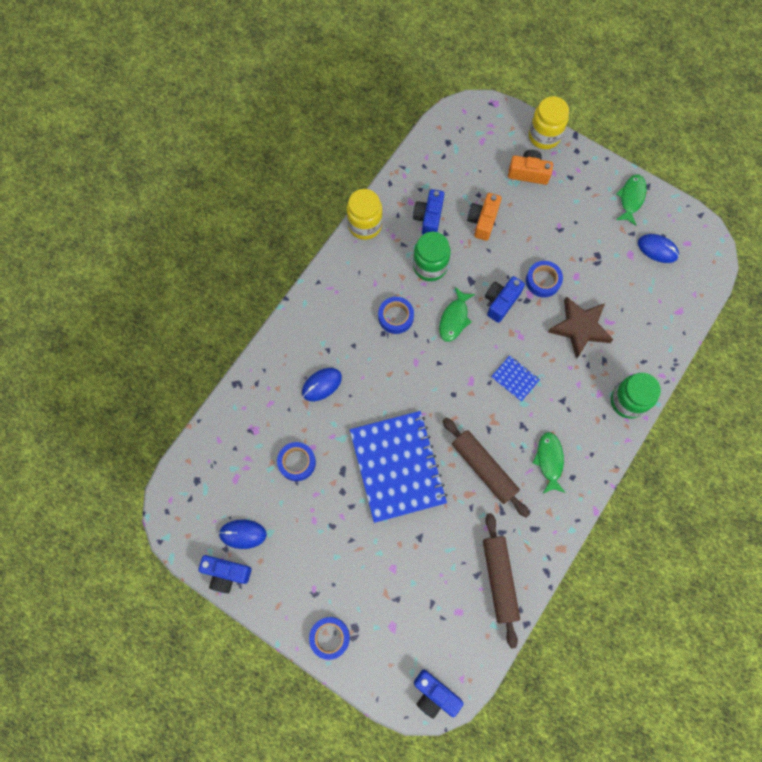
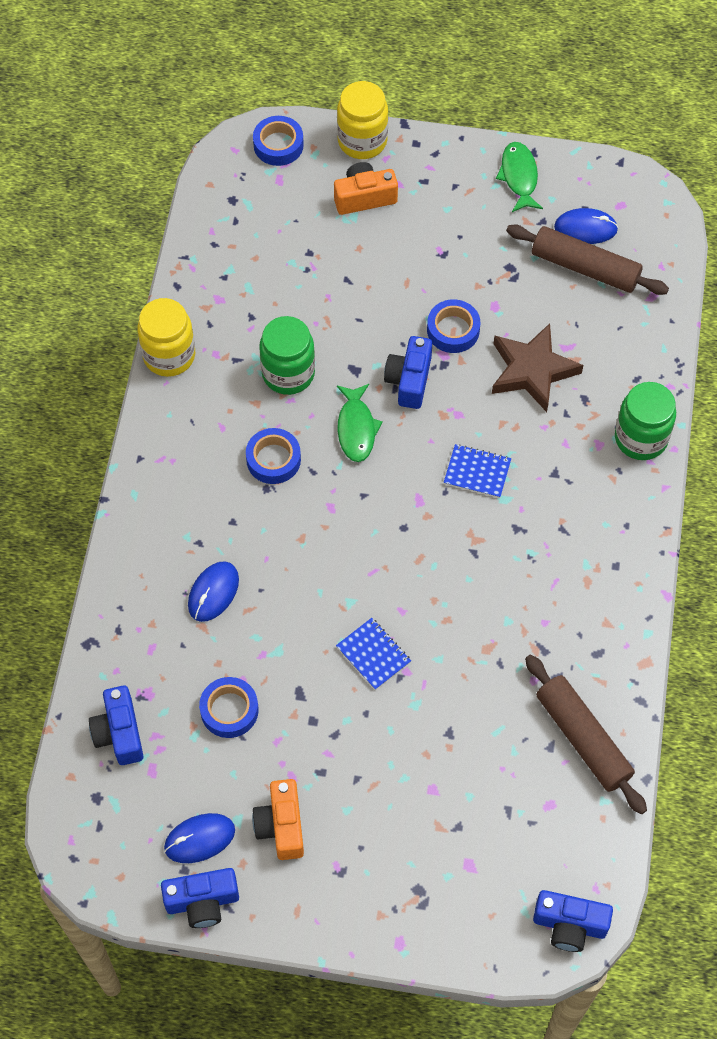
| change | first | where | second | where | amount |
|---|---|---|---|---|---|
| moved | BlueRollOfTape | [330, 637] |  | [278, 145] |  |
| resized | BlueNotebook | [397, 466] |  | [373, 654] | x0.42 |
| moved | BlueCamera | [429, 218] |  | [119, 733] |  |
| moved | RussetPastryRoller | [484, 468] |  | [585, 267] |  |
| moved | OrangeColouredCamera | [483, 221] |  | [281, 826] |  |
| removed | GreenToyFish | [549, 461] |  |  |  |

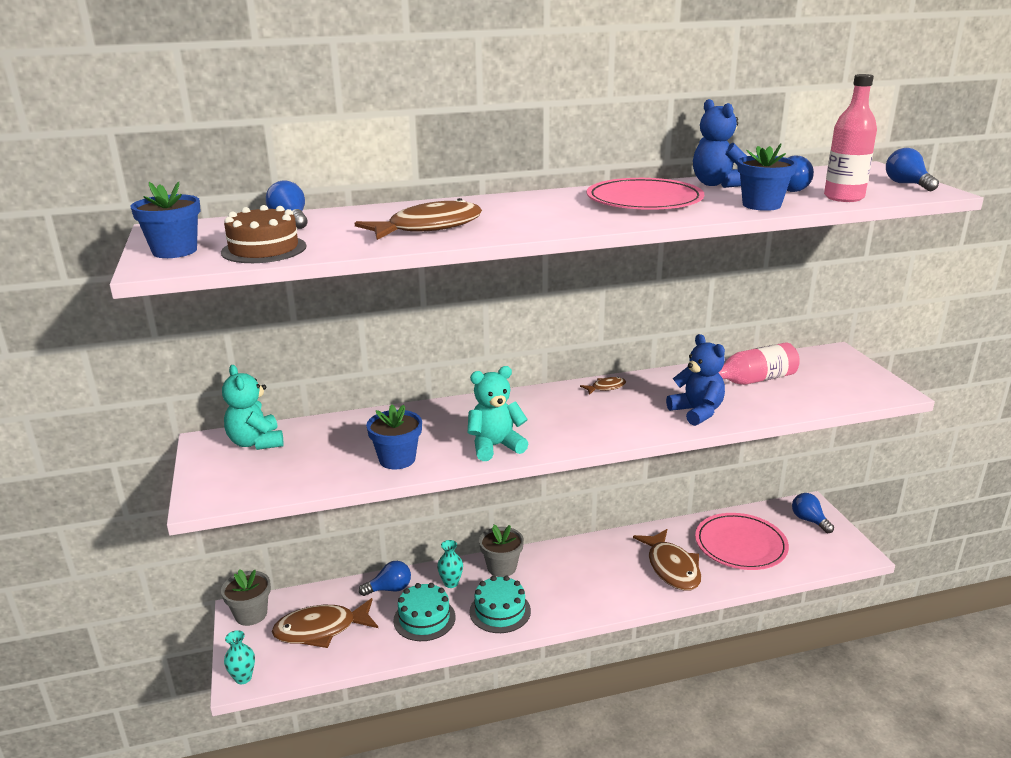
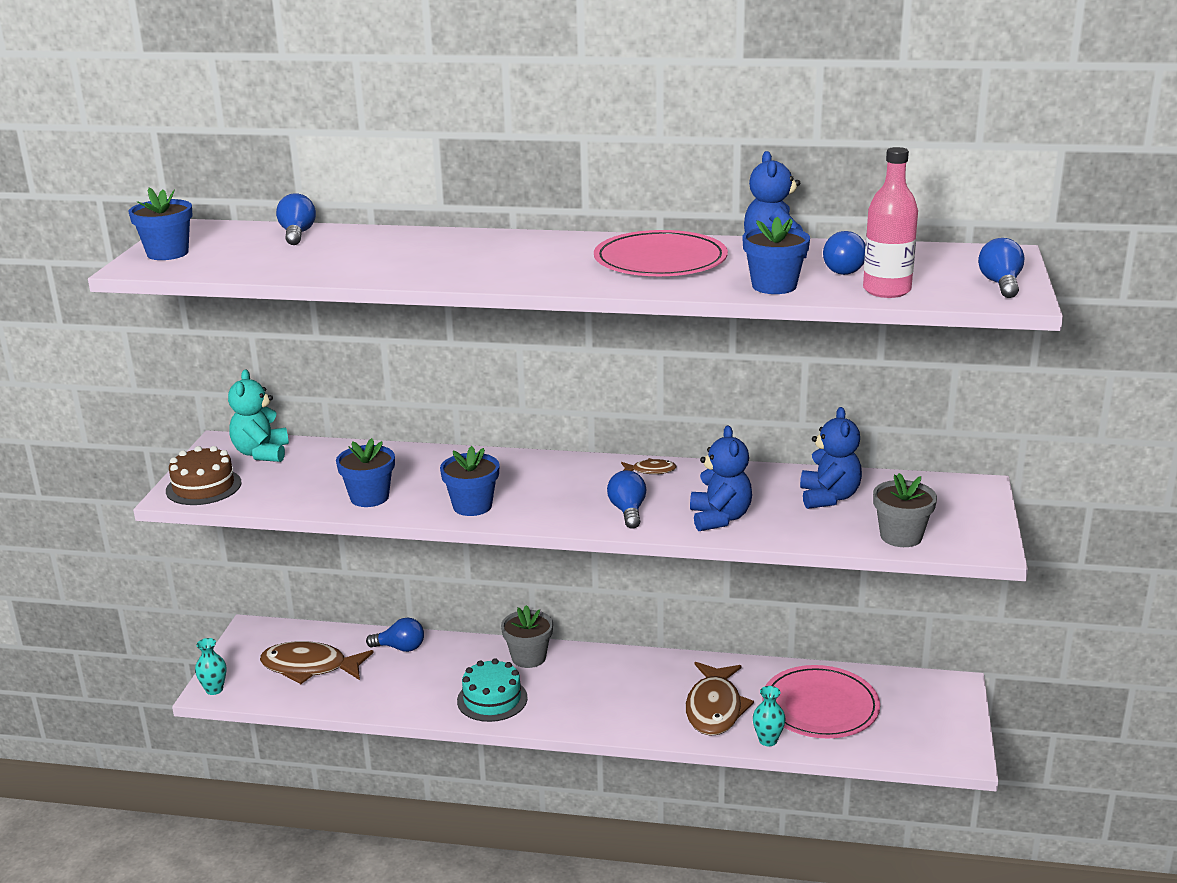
| change | first | where | second | where | amount |
|---|---|---|---|---|---|
| moved | RussetGateau | [264, 249] |  | [203, 487] |  |
| moved | GreyPottedPlant | [251, 614] |  | [901, 536] |  |
| removed | RussetToyFish | [428, 228] |  |  |  |
| removed | AquaGateau | [424, 618] |  |  |  |
| moved | AquaTallVase | [451, 583] |  | [768, 740] |  |
| replaced | AquaTeddyBear | [495, 446] | BluePottedPlant | [472, 506] |  |
| replaced | PinkBottle | [753, 380] | BlueTeddyBear | [829, 497] |  |
| moved | BlueBulb | [809, 520] |  | [628, 511] |  |

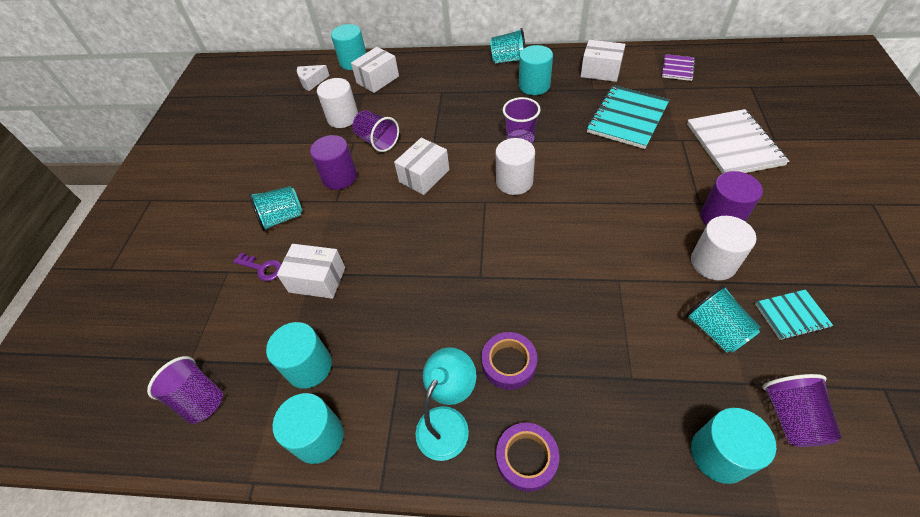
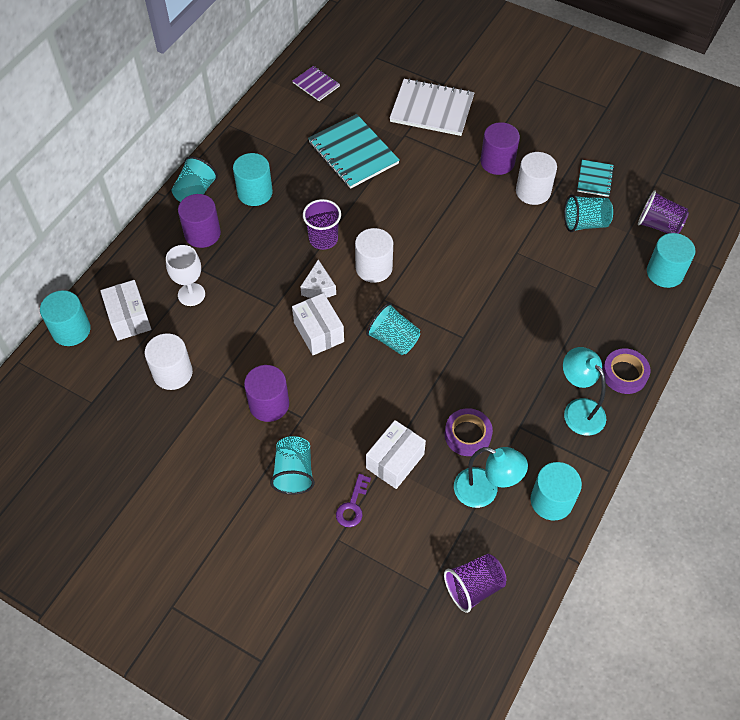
| change | first | where | second | where | amount |
|---|---|---|---|---|---|
| turned | RoyalPurpleKey | [262, 268] |  | [352, 505] | 150 degrees clockwise |
| replaced | AquaCylinder | [309, 366] | AquaDeskLamp | [484, 491] |  |
| moved | WhiteCheese | [312, 81] |  | [318, 287] |  |
| removed | RoyalPurpleBeaker | [378, 141] |  |  |  |
| moved | RoyalPurpleRollOfTape | [509, 363] |  | [467, 435] |  |
| removed | WhitePackage | [600, 71] |  |  |  |
| added |  |  | WhiteChalice | [191, 294] |  |
| added |  |  | RoyalPurpleCylinder | [202, 233] |  |
| added |  |  | AquaBeaker | [393, 339] |  |

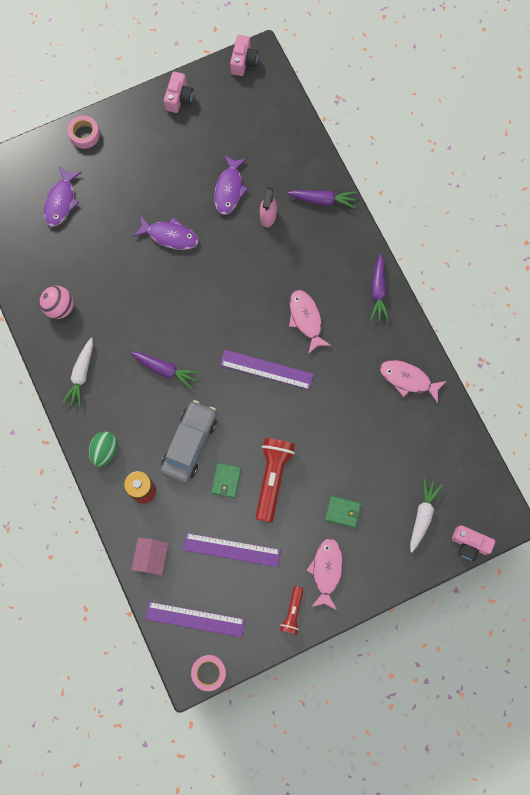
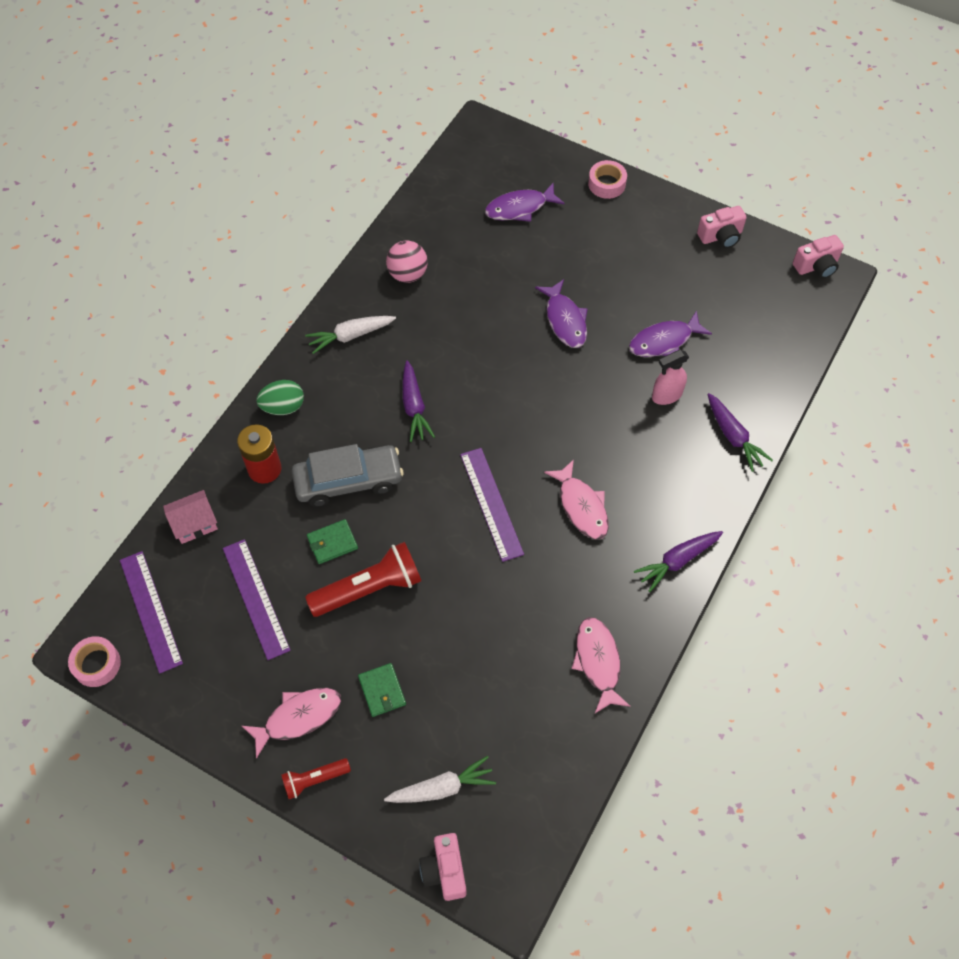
| change | first | where | second | where | amount |
|---|---|---|---|---|---|
| moved | RedTorch | [292, 612] |  | [314, 779] |  |
| turned | PinkToyFish | [306, 319] |  | [581, 506] | 120 degrees clockwise |

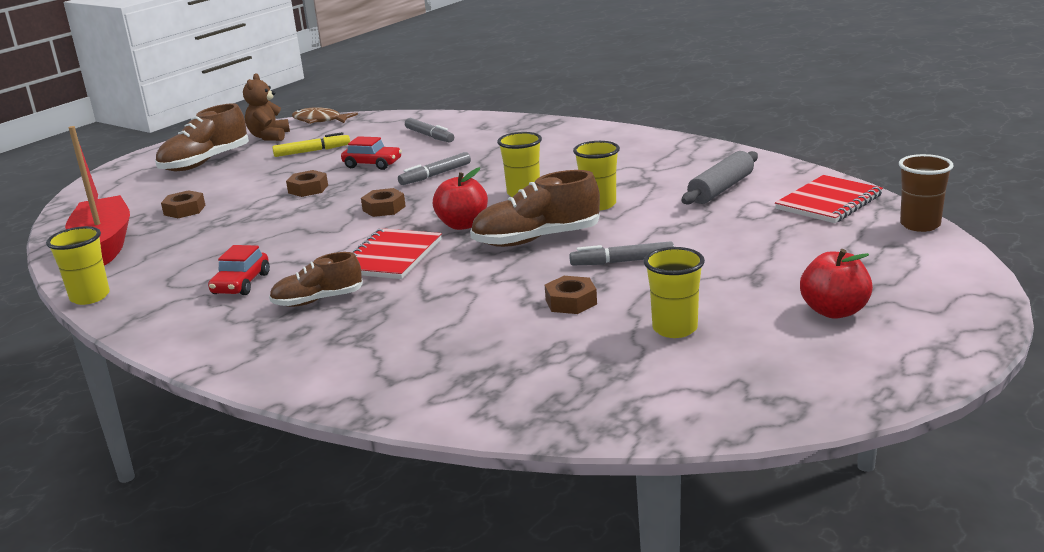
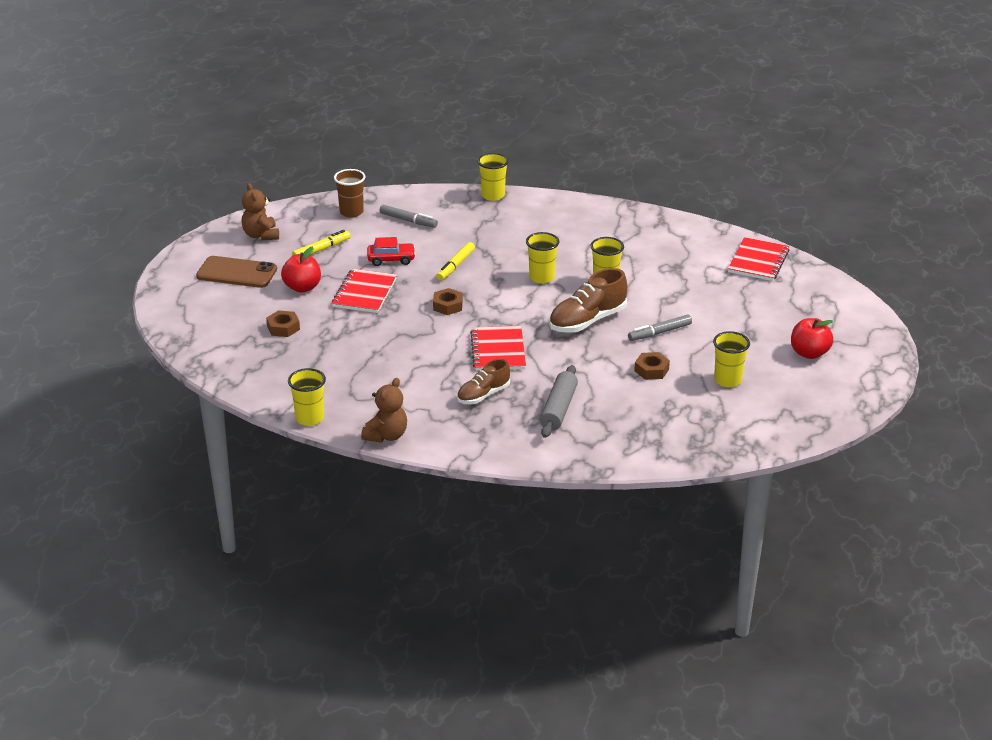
| change | first | where | second | where | amount |
|---|---|---|---|---|---|
| removed | RedToyBoat | [104, 244] |  |  |  |
| replaced | RussetLaceUpShoe | [205, 162] | RussetSmartphone | [237, 273] |  |
| removed | RedAutomobile | [241, 284] |  |  |  |
| replaced | RussetNut | [308, 189] | RedNotebook | [364, 293] |  |
| removed | RussetToyFish | [320, 120] |  |  |  |
| recoloured | GreyFeltPen | [435, 175] | BrightYellowFeltPen | [455, 266] |  |
| moved | RedAppleFruit | [462, 225] |  | [302, 287] |  |
| moved | GreyPastryRoller | [721, 189] |  | [559, 409] |  |
| moved | RussetBeaker | [920, 225] |  | [351, 212] |  |
| added |  |  | RussetTeddyBear | [386, 435] |  |
| added |  |  | BrightYellowBeaker | [493, 195] |  |

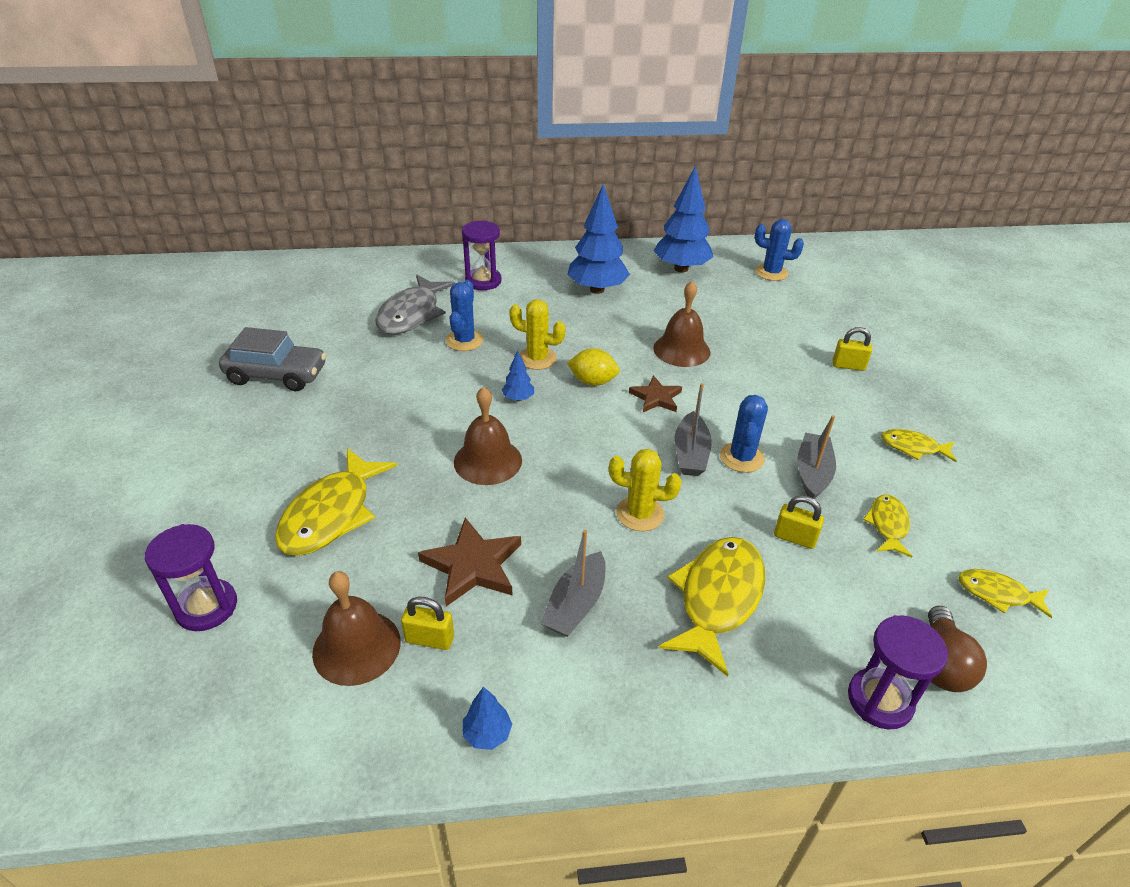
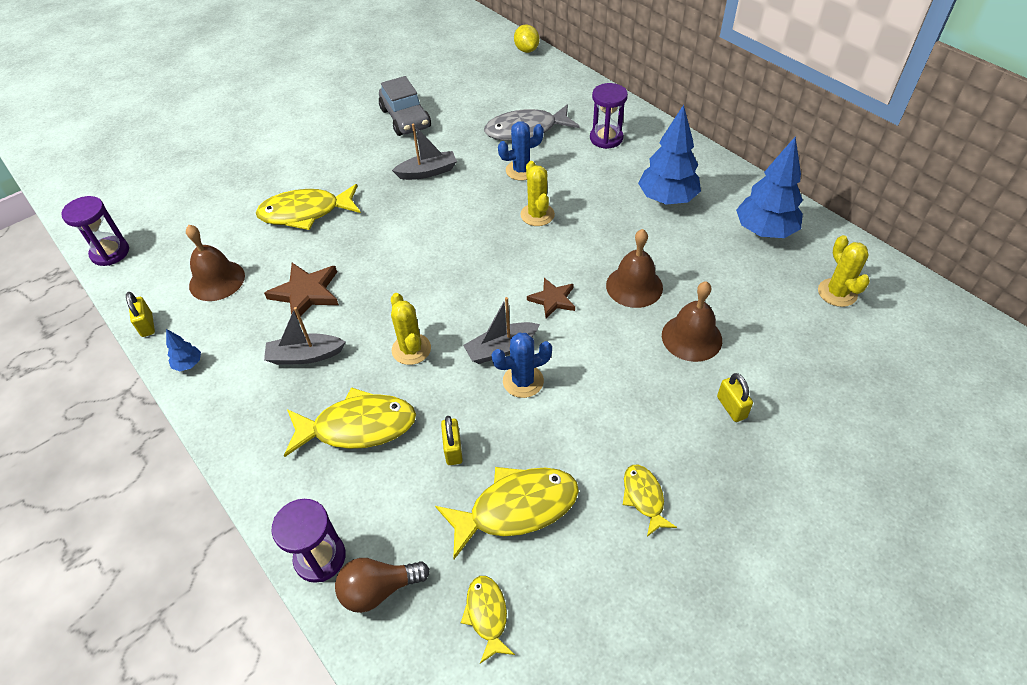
| change | first | where | second | where | amount |
|---|---|---|---|---|---|
| moved | RoyalPurpleHourglass | [206, 607] |  | [110, 253] |  |
| moved | BrightYellowPadlock | [430, 639] |  | [147, 325] |  |
| moved | RussetHandBell | [488, 461] |  | [691, 337] |  |
| removed | BlueToyTree | [518, 398] |  |  |  |
| moved | BrightYellowToyLemon | [592, 381] |  | [526, 50] |  |
| recoloured | BlueSaguaroCactus | [771, 273] | BrightYellowSaguaroCactus | [837, 293] |  |
| moved | GreyToyBoat | [812, 473] |  | [427, 172] |  |
| resized | BrightYellowToyFish | [887, 525] |  | [516, 508] | x1.85 |

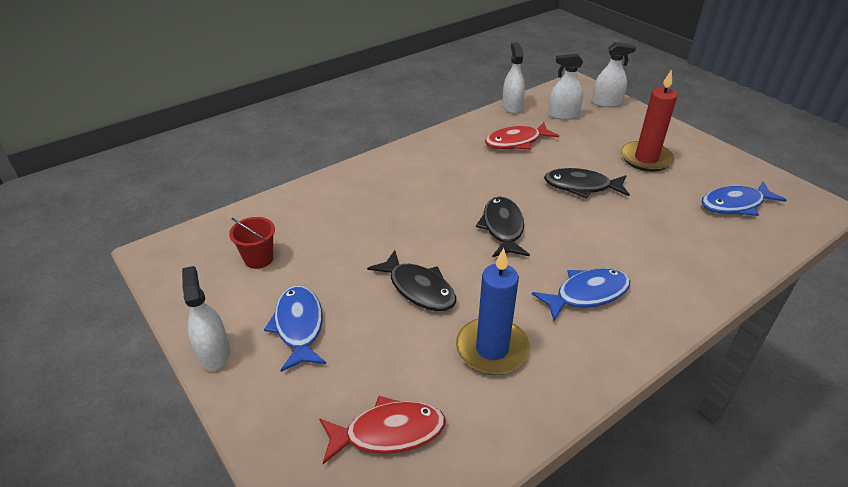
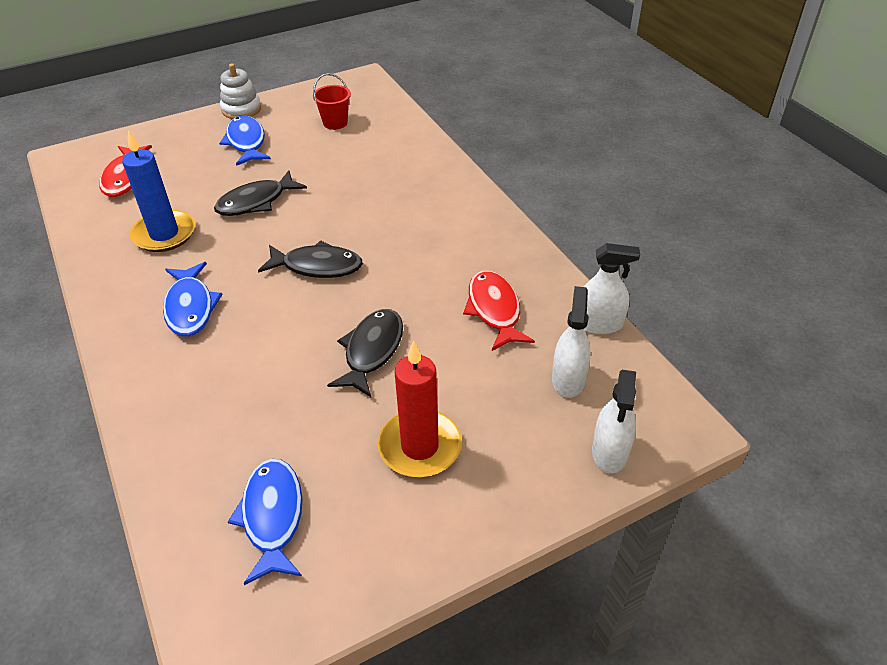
| change | first | where | second | where | amount |
|---|---|---|---|---|---|
| replaced | WhiteSprayBottle | [214, 353] | WhiteStackingRings | [241, 109] |  |
| turned | BlueToyFish | [299, 326] |  | [246, 142] | 105 degrees counterclockwise |

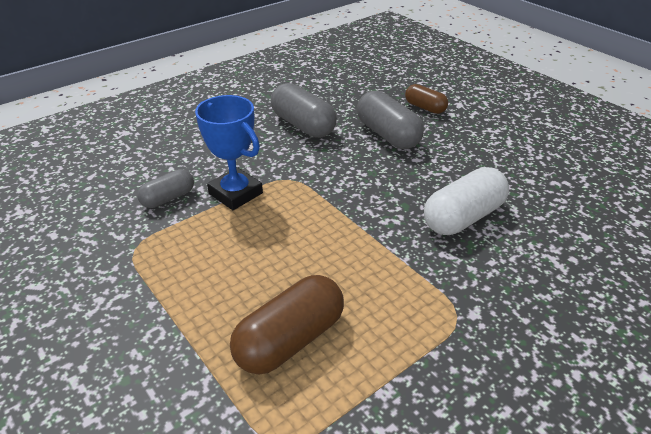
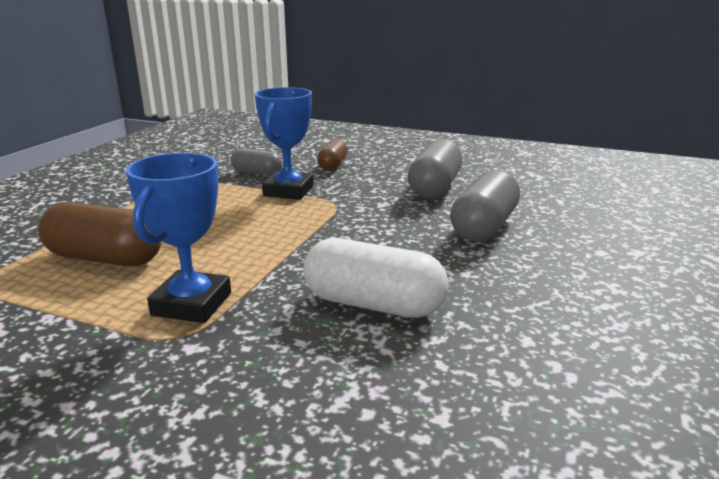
| change | first | where | second | where | amount |
|---|---|---|---|---|---|
| moved | RussetCapsule | [425, 107] |  | [333, 165] |  |
| added |  |  | BlueAwardCup | [192, 304] |  |

